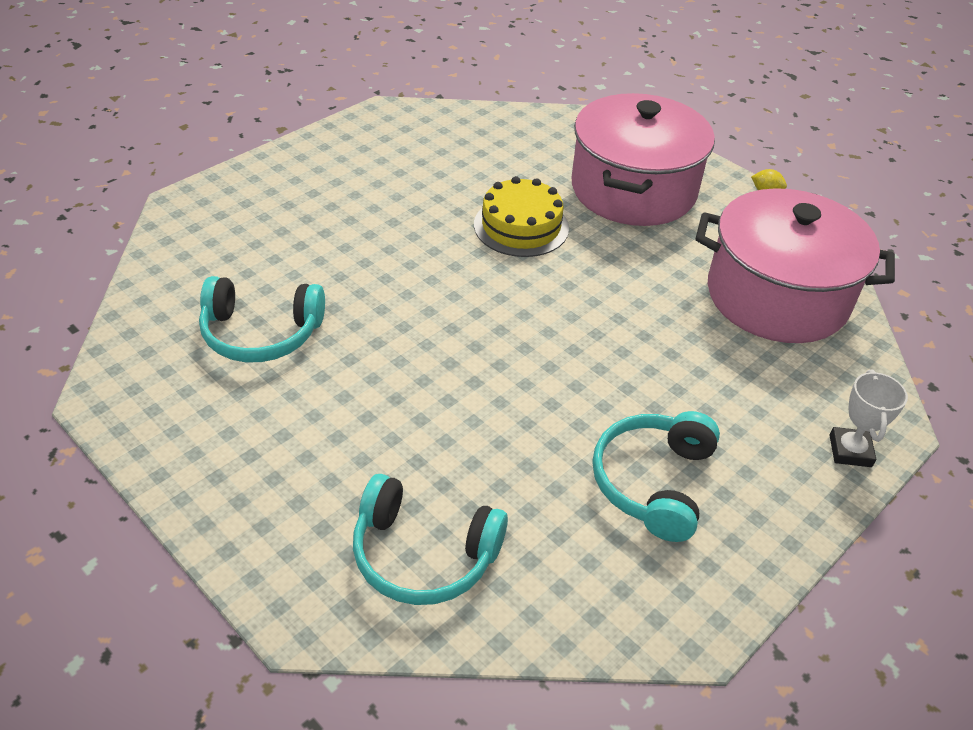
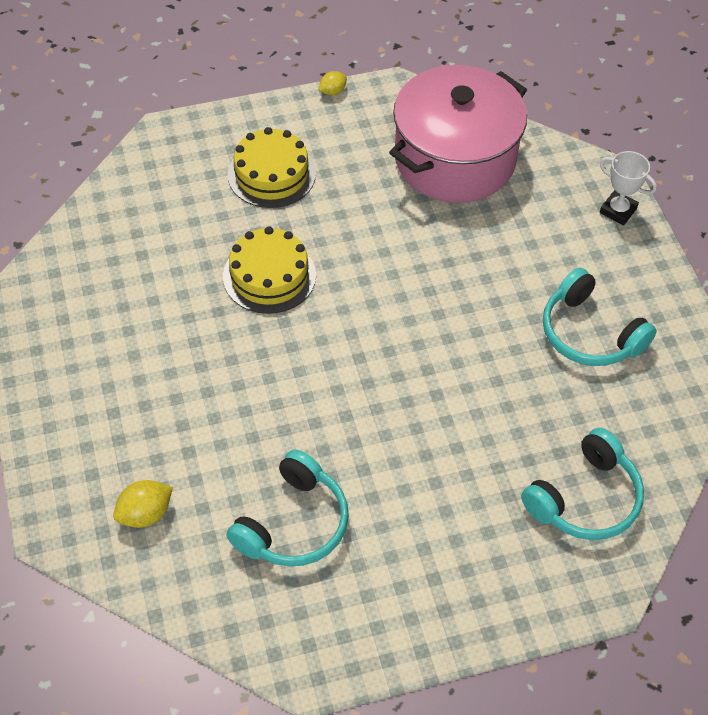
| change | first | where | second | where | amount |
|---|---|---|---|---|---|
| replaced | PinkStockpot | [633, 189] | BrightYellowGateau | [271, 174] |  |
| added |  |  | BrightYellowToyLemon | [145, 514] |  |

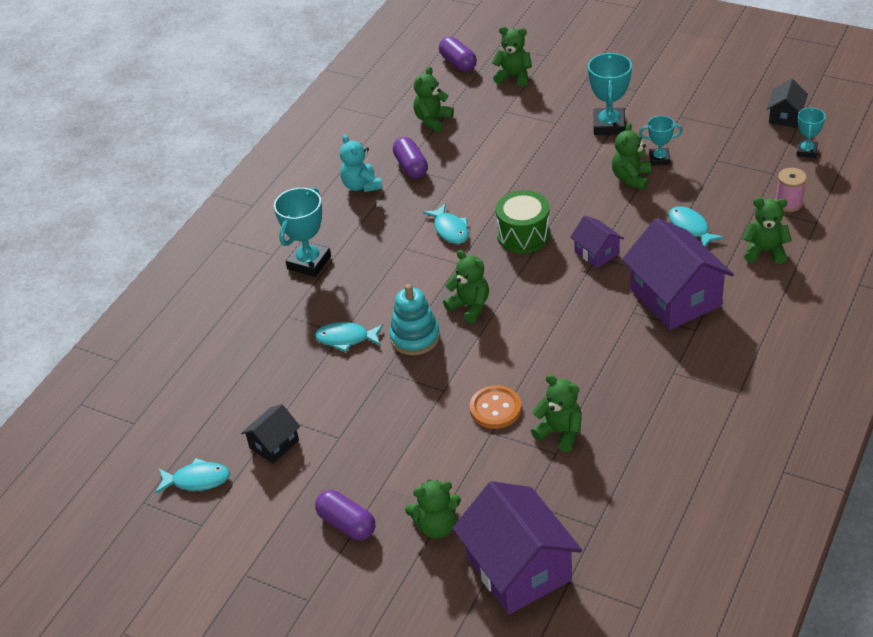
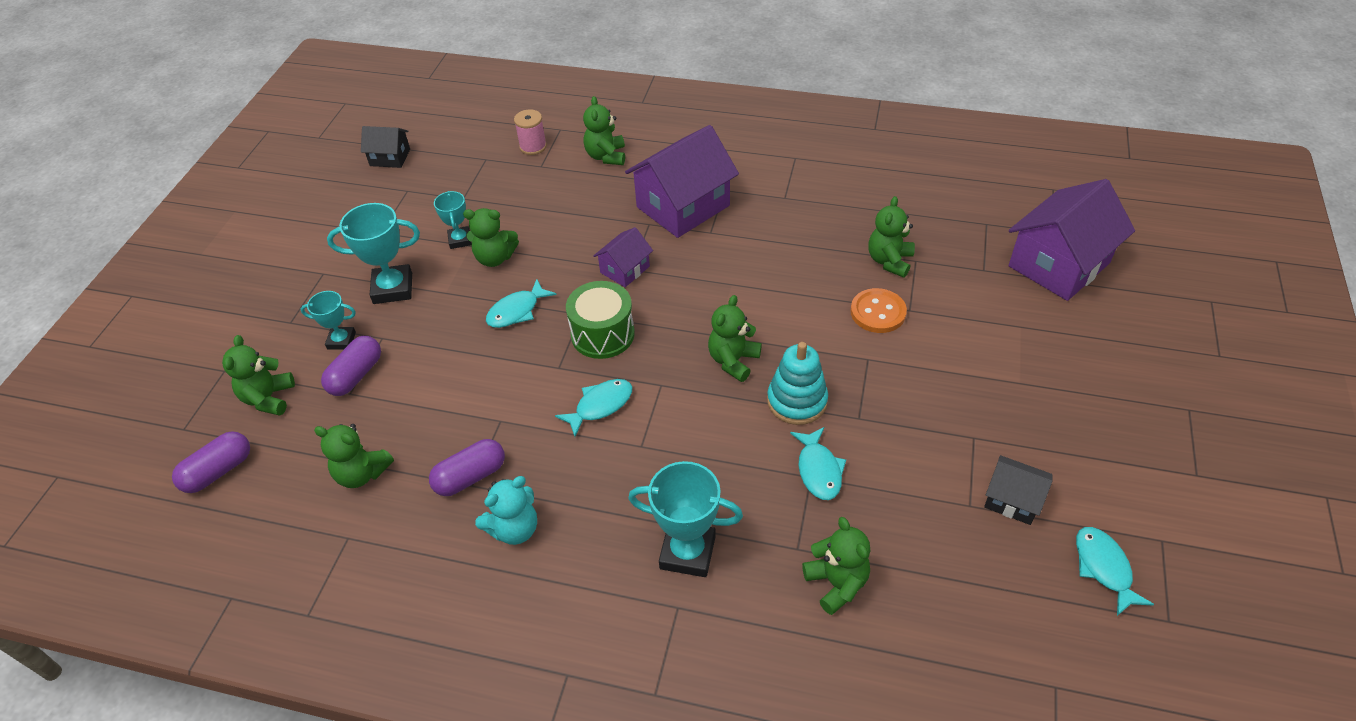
| change | first | where | second | where | amount |
|---|---|---|---|---|---|
| moved | RoyalPurpleCapsule | [347, 524] |  | [356, 375] |  |
| moved | GreenTeddyBear | [436, 526] |  | [836, 583] |  |
| moved | AquaToyFish | [690, 228] |  | [517, 311] |  |
| moved | AquaAwardCup | [806, 151] |  | [341, 340] |  |

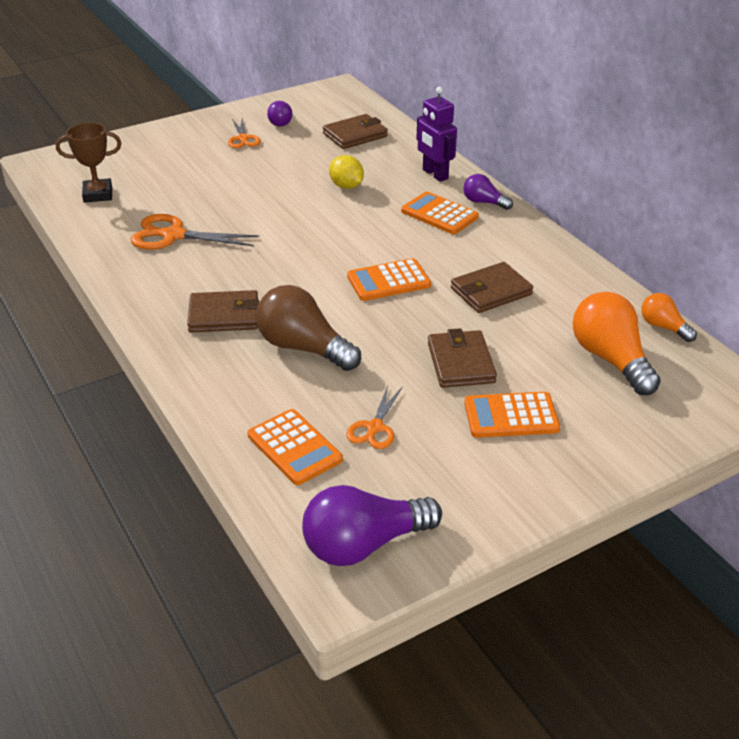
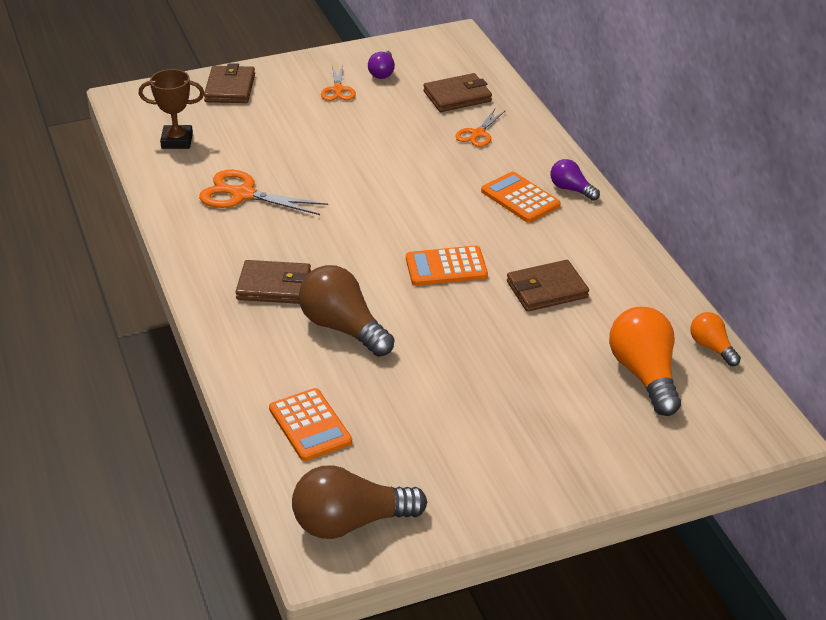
| change | first | where | second | where | amount |
|---|---|---|---|---|---|
| recoloured | RoyalPurpleBulb | [364, 544] | RussetBulb | [351, 523] |  |
| removed | BrightYellowToyLemon | [346, 186] |  |  |  |
| moved | OrangeColouredScissors | [374, 428] |  | [478, 134] |  |
| removed | RoyalPurpleRobot | [435, 174] |  |  |  |
| moved | RussetBillfold | [460, 363] |  | [230, 88] |  |
| removed | OrangeColouredCalculator | [511, 416] |  |  |  |

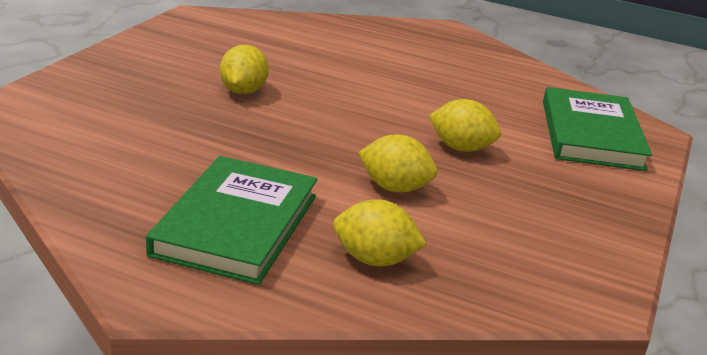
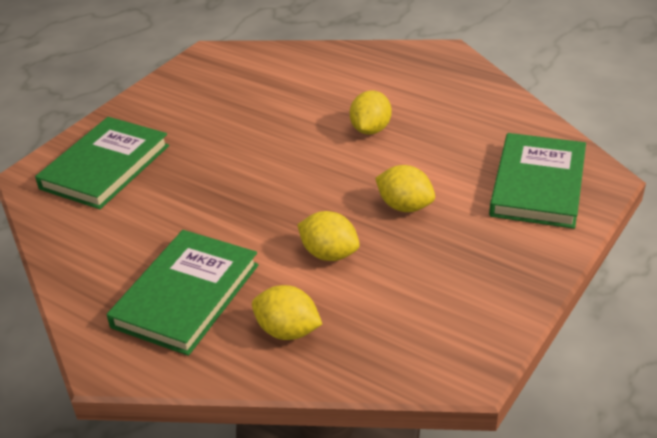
| change | first | where | second | where | amount |
|---|---|---|---|---|---|
| moved | BrightYellowToyLemon | [243, 91] |  | [370, 129] |  |
| added |  |  | GreenHardback | [105, 167] |  |

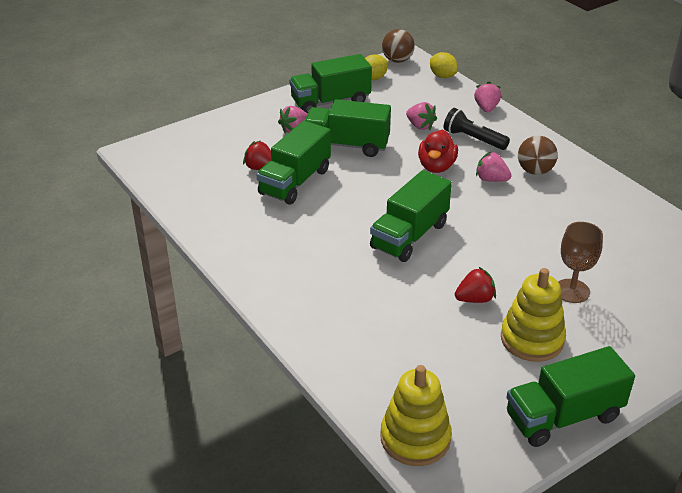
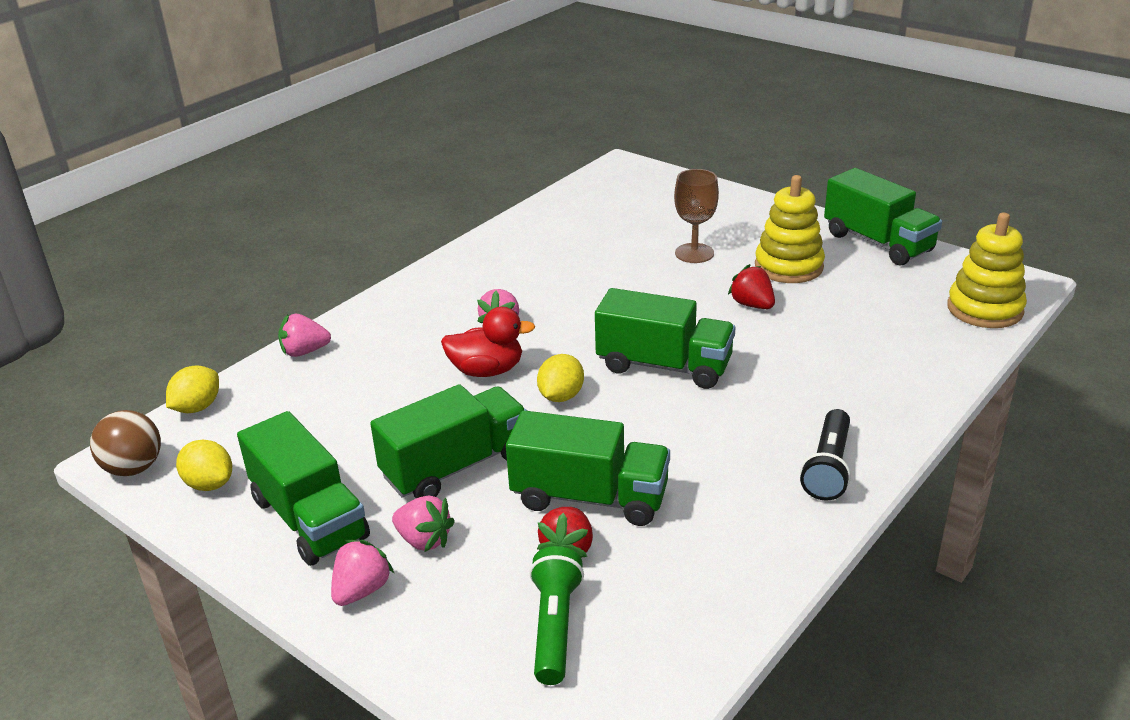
| change | first | where | second | where | amount |
|---|---|---|---|---|---|
| turned | GreenTruck | [347, 145] |  | [456, 466] | 120 degrees counterclockwise |
| moved | PinkStrawberry | [420, 126] |  | [362, 590] |  |
| moved | EbonyTorch | [473, 139] |  | [828, 467] |  |
| removed | RussetPlayBall | [535, 171] |  |  |  |
| added |  |  | GreenTorch | [555, 627] |  |
| added |  |  | BrightYellowToyLemon | [561, 396] |  |

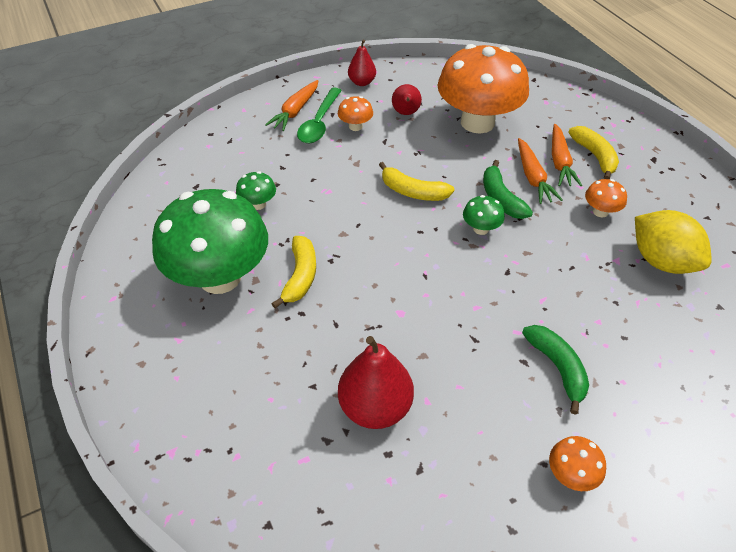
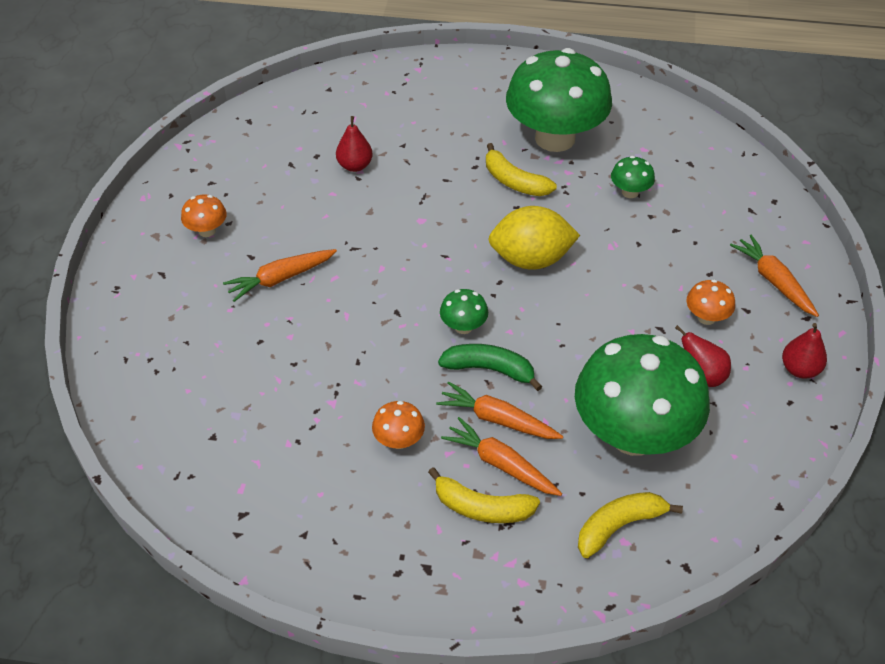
| change | first | where | second | where | amount |
|---|---|---|---|---|---|
| removed | GreenSpoon | [319, 123] |  |  |  |
| resized | RedPearFruit | [375, 407] |  | [355, 166] | x0.59 |
| moved | BrightYellowToyBanana | [413, 191] |  | [619, 526] |  |
| recoloured | OrangeColouredToadstool | [477, 122] | GreenToadstool | [633, 434] |  |
| replaced | GreenToyBanana | [557, 368] | OrangeColouredToyCarrot | [280, 279] |  |
| moved | BrightYellowToyLemon | [661, 261] |  | [531, 259] |  |

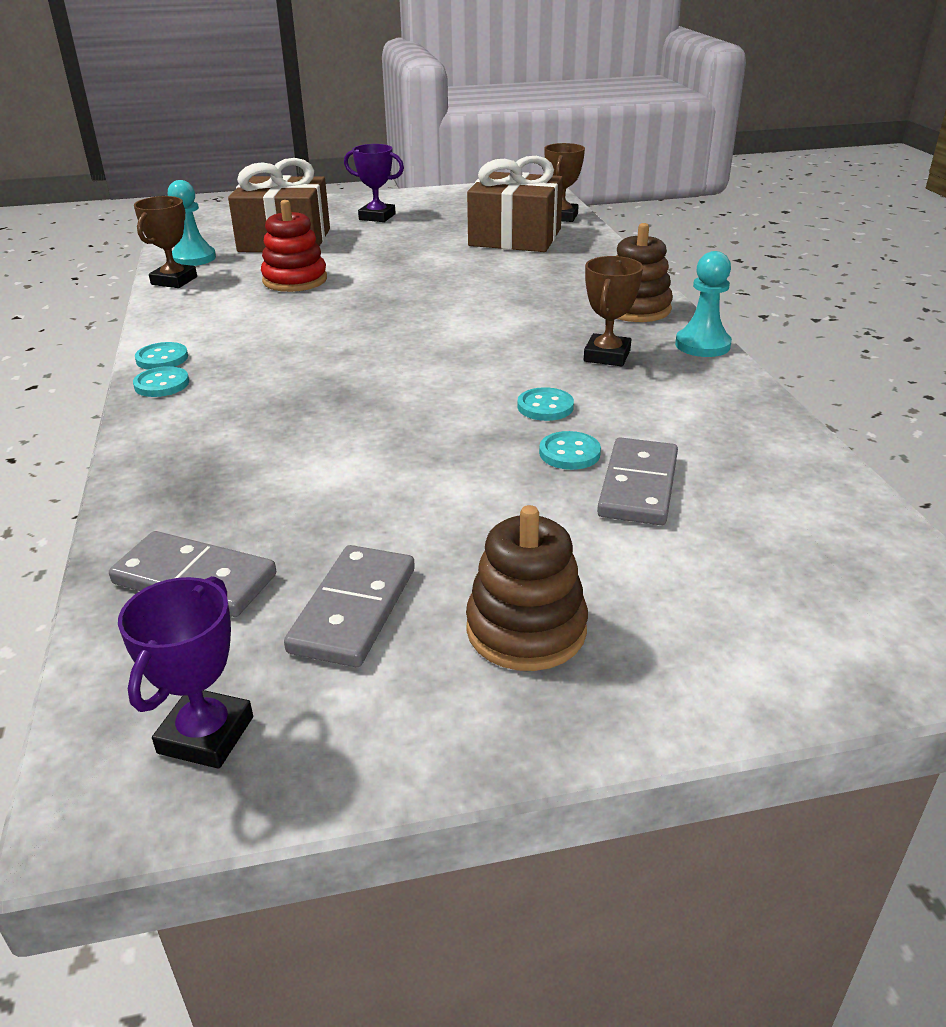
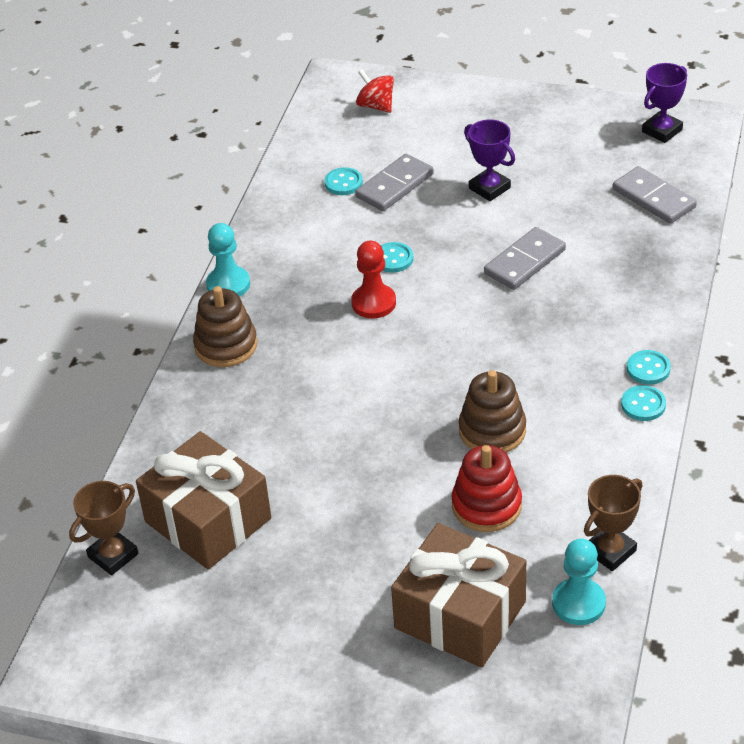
| change | first | where | second | where | amount |
|---|---|---|---|---|---|
| moved | GreyDominoPiece | [353, 609] |  | [525, 262] |  |
| moved | RoyalPurpleAwardCup | [377, 217] |  | [489, 188] |  |
| moved | RussetStackingRings | [526, 629] |  | [492, 430] |  |
| moved | AquaButton | [569, 453] |  | [343, 183] |  |
| removed | RussetAwardCup | [607, 356] |  |  |  |
| added |  |  | RedGamePawn | [373, 303] |  |
| added |  |  | RedSpinningTop | [376, 106] |  |

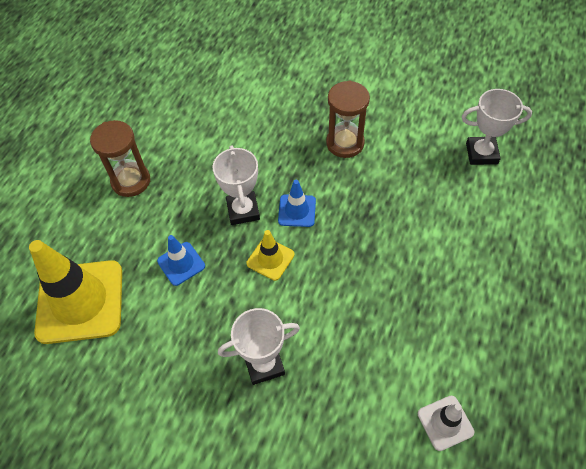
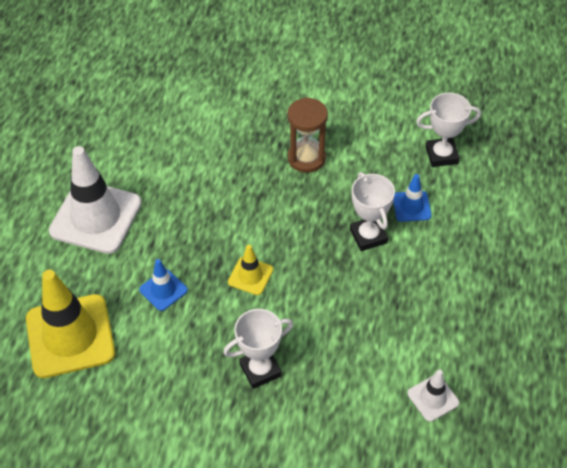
| change | first | where | second | where | amount |
|---|---|---|---|---|---|
| replaced | RussetHourglass | [131, 181] | WhiteSafetyCone | [96, 217] |  |
| moved | WhiteAwardCup | [243, 210] |  | [368, 236] |  |
| moved | BlueSafetyCone | [297, 211] |  | [411, 206] |  |

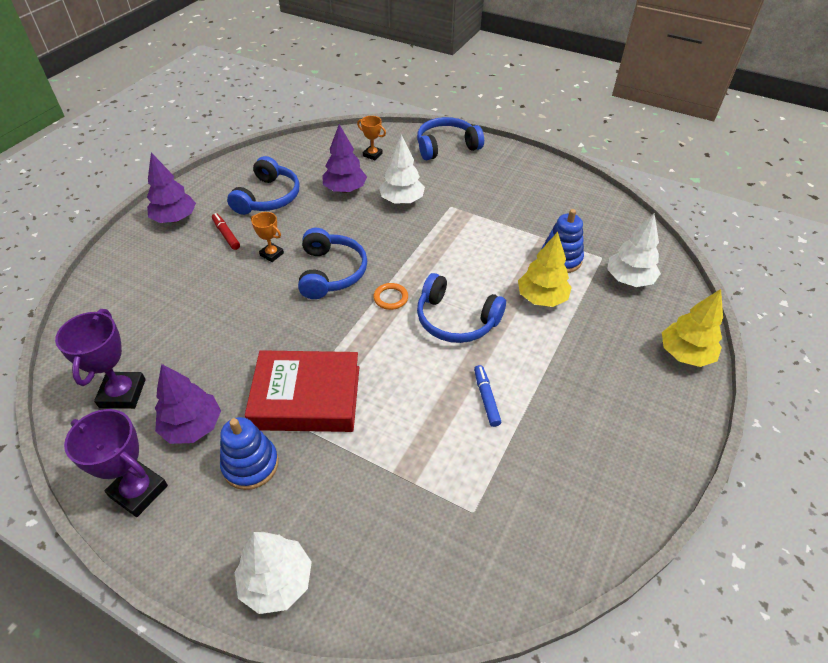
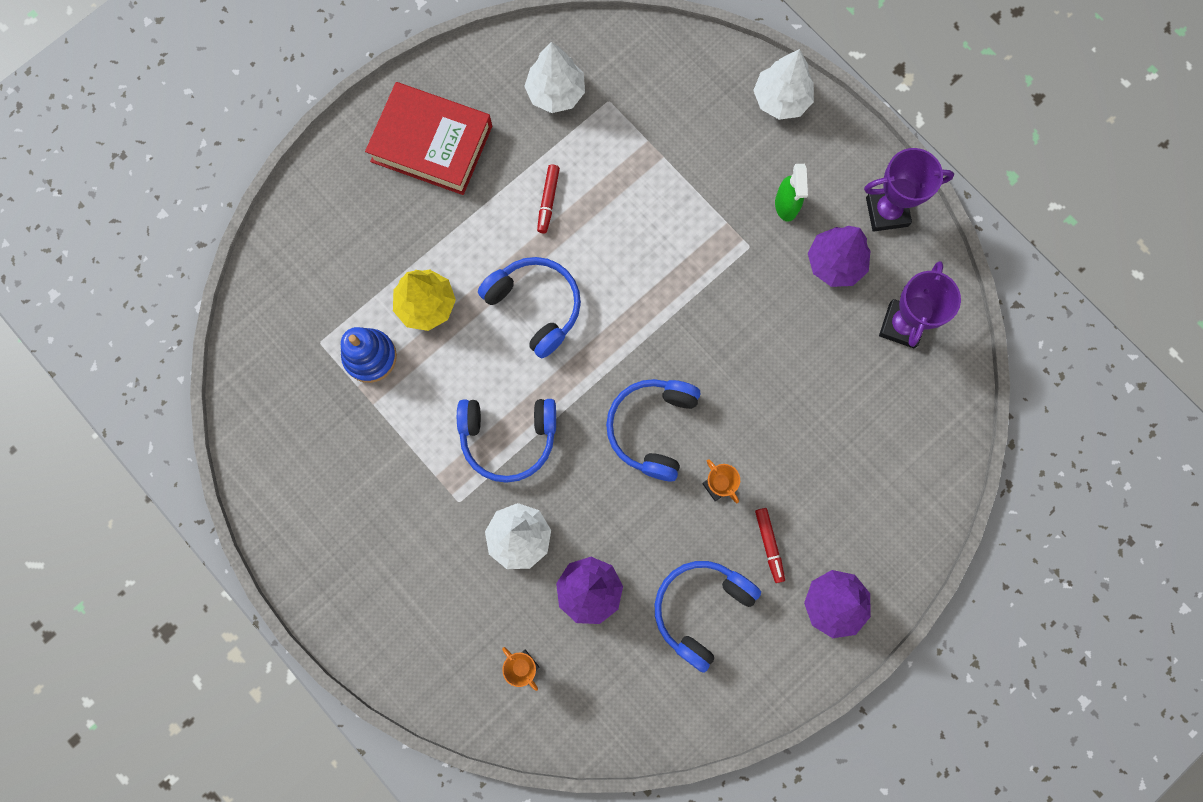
| change | first | where | second | where | amount |
|---|---|---|---|---|---|
| turned | RoyalPurpleAwardCup | [139, 491] |  | [886, 212] | 60 degrees counterclockwise |
| replaced | BlueStackingRings | [250, 465] | GreenSprayBottle | [786, 205] |  |
| moved | RedHardback | [306, 397] |  | [431, 143] |  |
| removed | OrangeColouredTorus | [390, 298] |  |  |  |
| moved | BlueOverEarHeadphones | [446, 146] |  | [508, 438] |  |
| recoloured | BlueFeltPen | [486, 398] | RedFeltPen | [548, 201] |  |
| moved | WhiteToyTree | [629, 279] |  | [556, 93] |  |
| removed | BrightYellowToyTree | [685, 354] |  |  |  |

